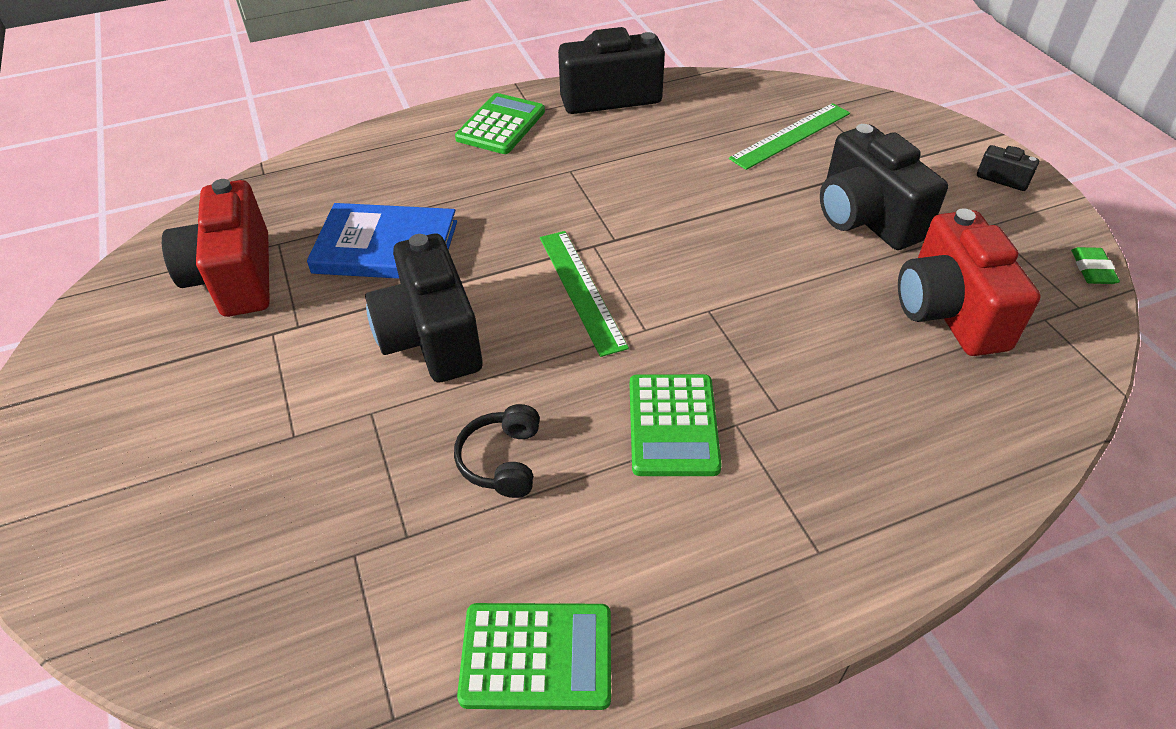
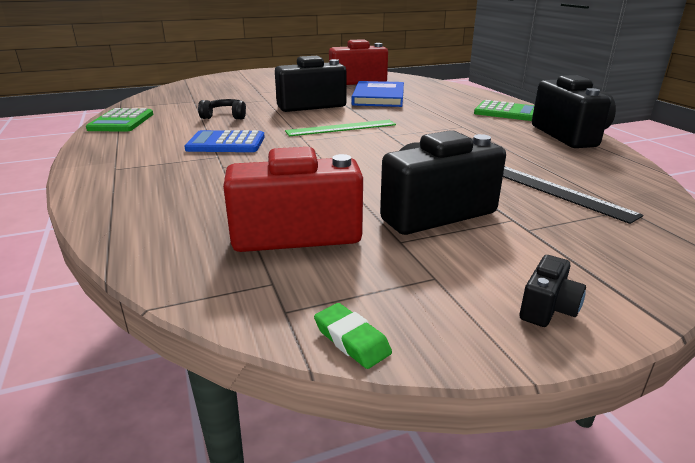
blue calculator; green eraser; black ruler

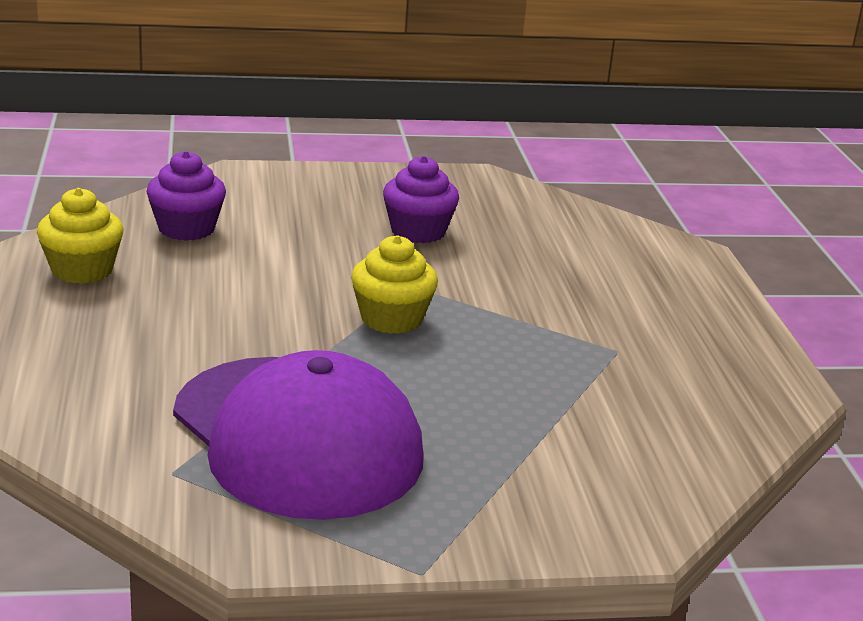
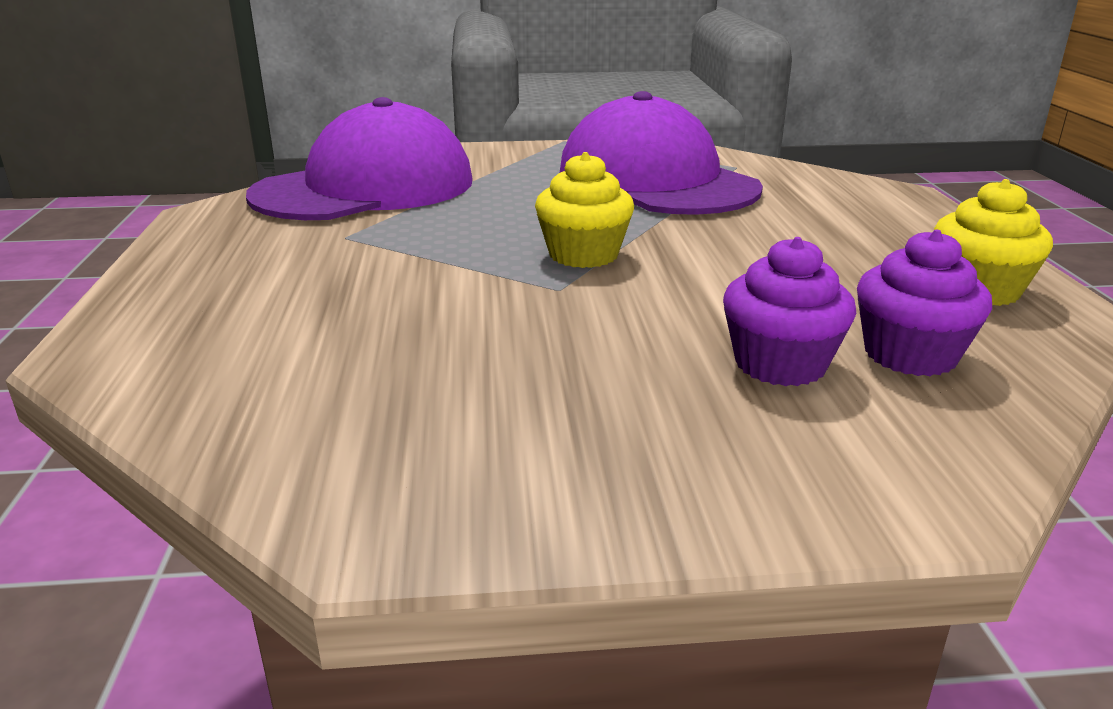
purple cap (no. 1 from left); purple cupcake (no. 1 from left)

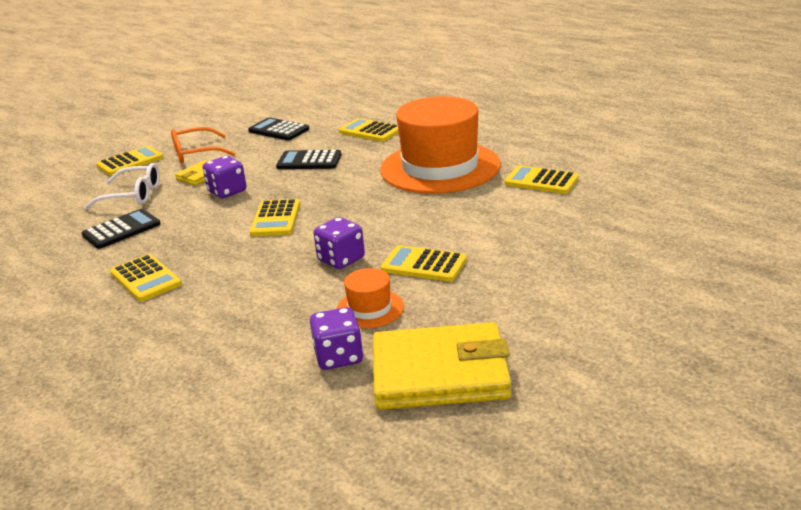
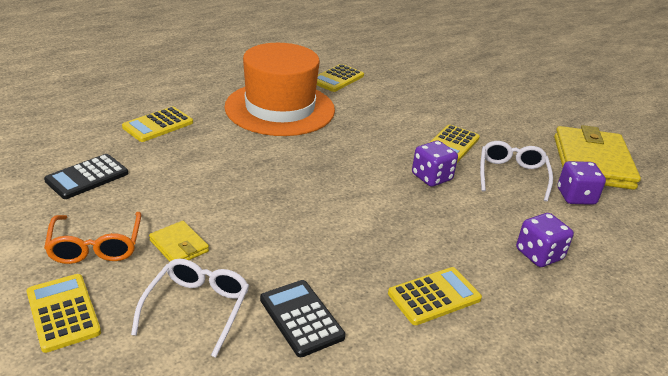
white glasses (no. 2 from left); purple dice (no. 2 from left); yellow calculator (no. 3 from left in the first image); black calculator (no. 3 from left in the first image)

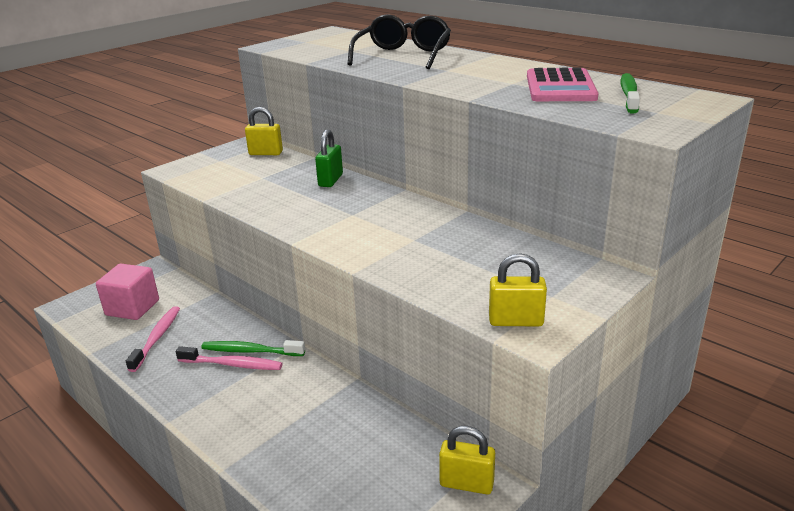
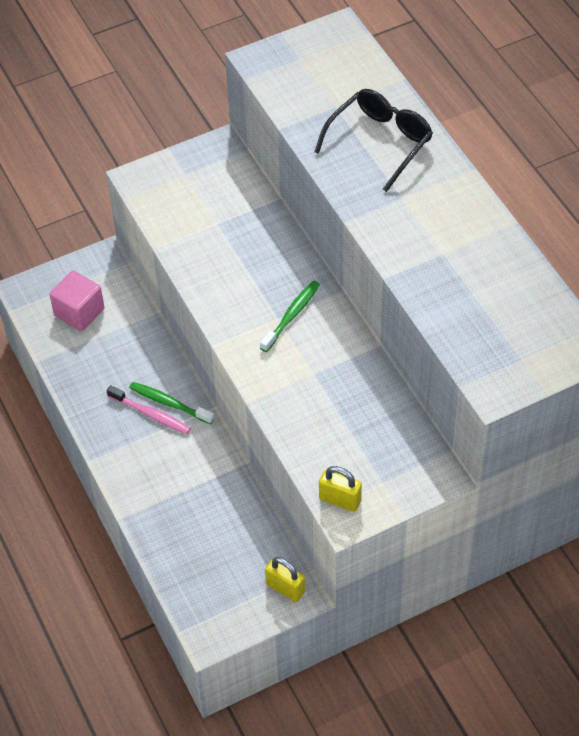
green toothbrush (no. 2 from left); pink toothbrush (no. 1 from left in the first image); yellow padlock (no. 1 from left in the first image); green padlock; pink calculator

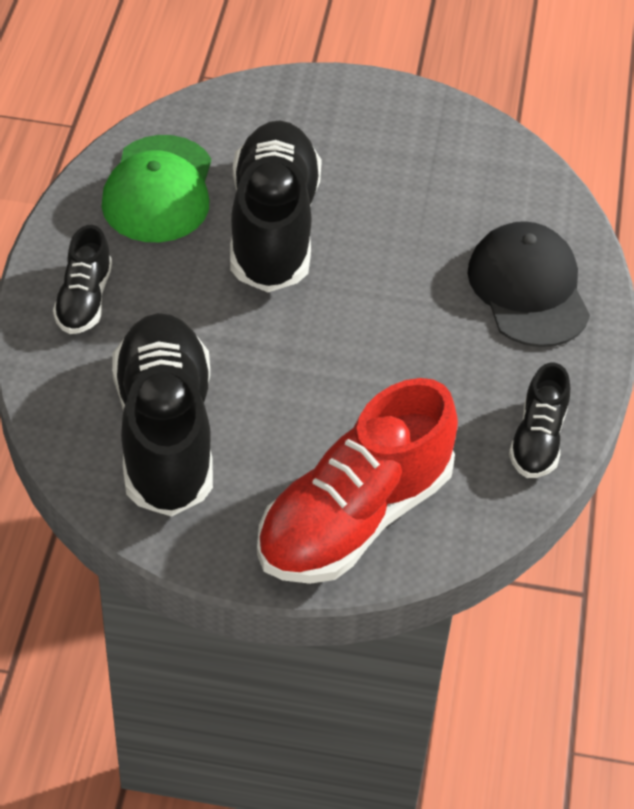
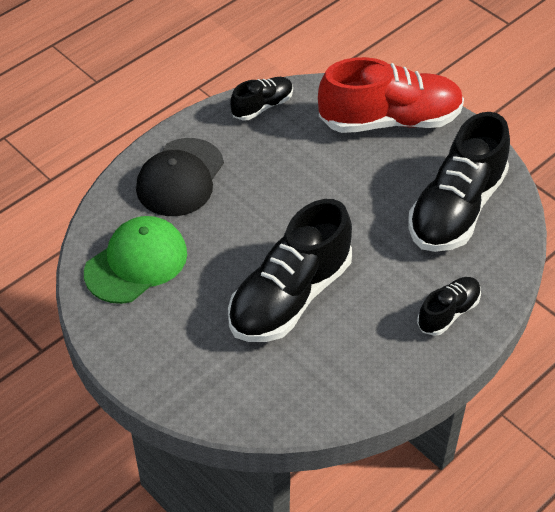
green cap

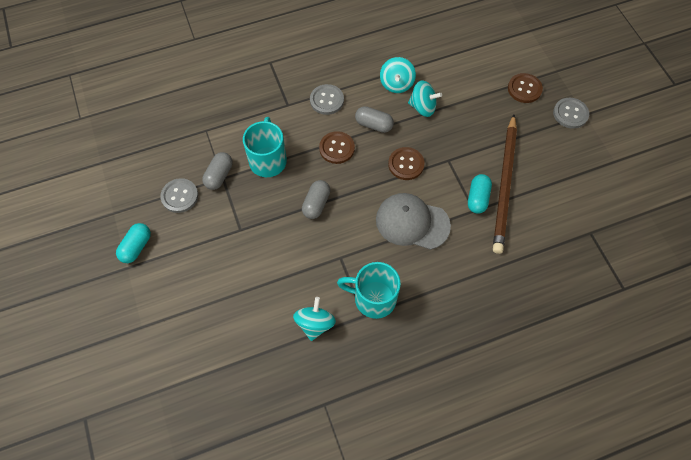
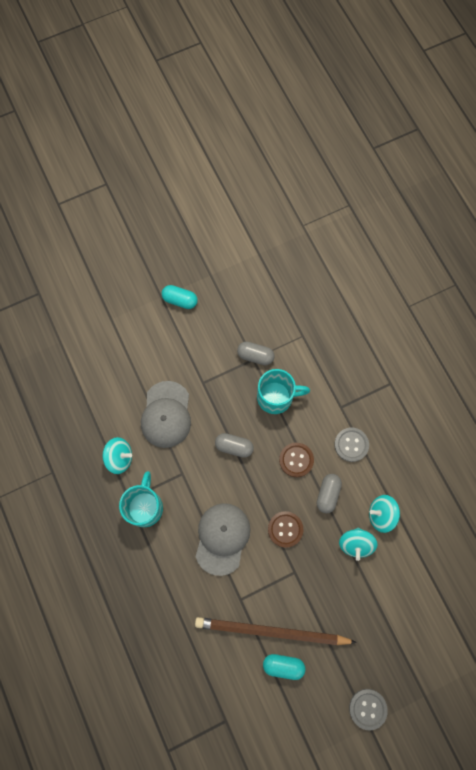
grey cap (no. 1 from left); turquoise capsule (no. 2 from left); grey button (no. 1 from left in the first image); brown button (no. 3 from left in the first image)

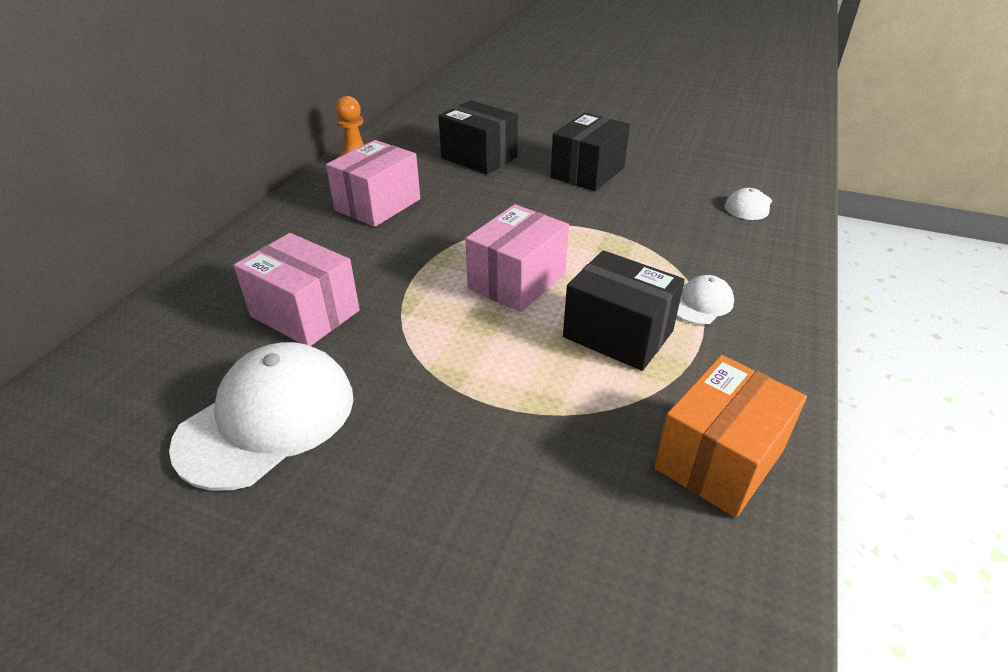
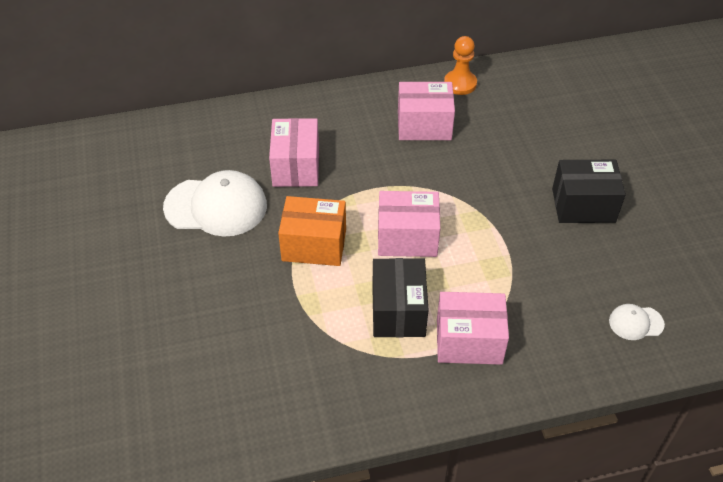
orange box; pink box (no. 4 from left); black box (no. 1 from left in the first image)

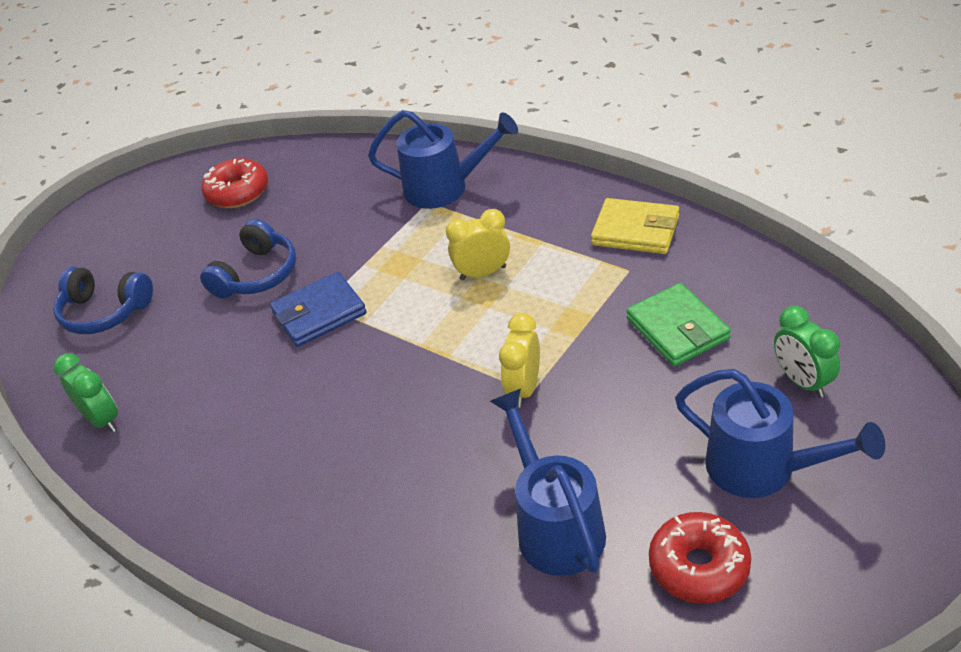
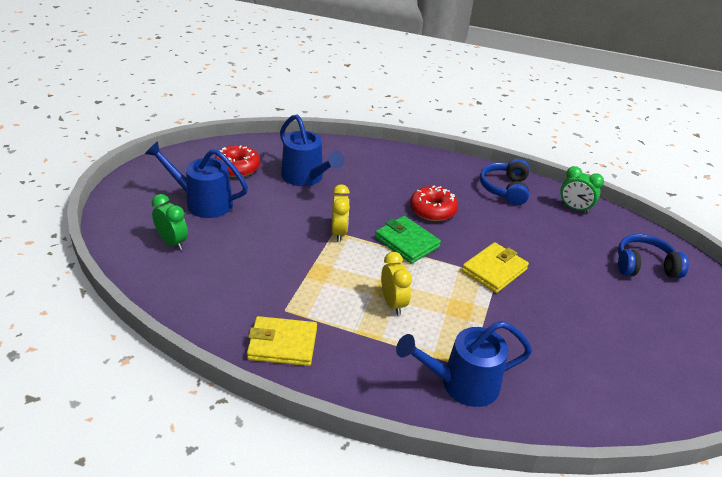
green wallet; yellow clock (no. 2 from left); red donut (no. 2 from left); yellow wallet (no. 2 from left); blue headphones (no. 1 from left)

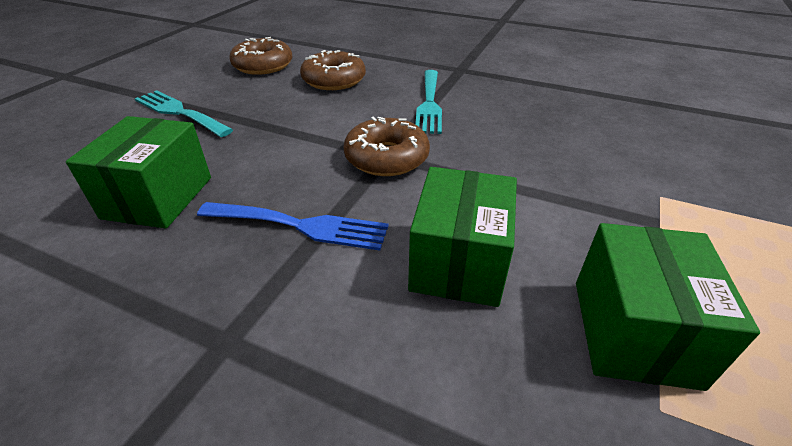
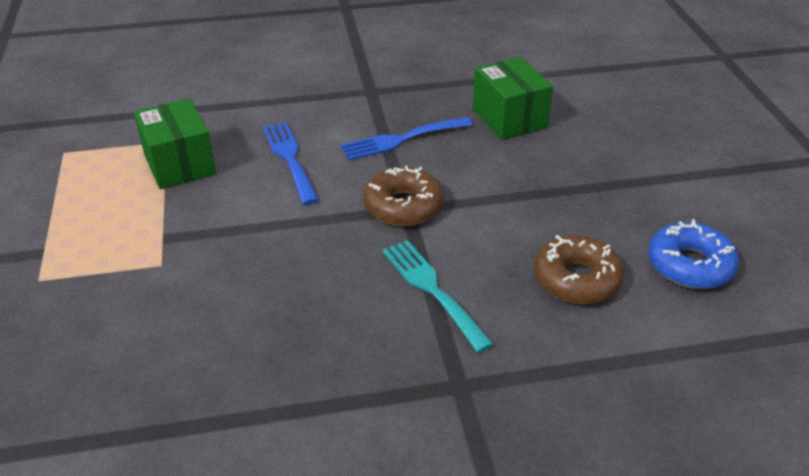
blue fork (no. 1 from left); blue donut; turquoise fork (no. 1 from left in the first image)

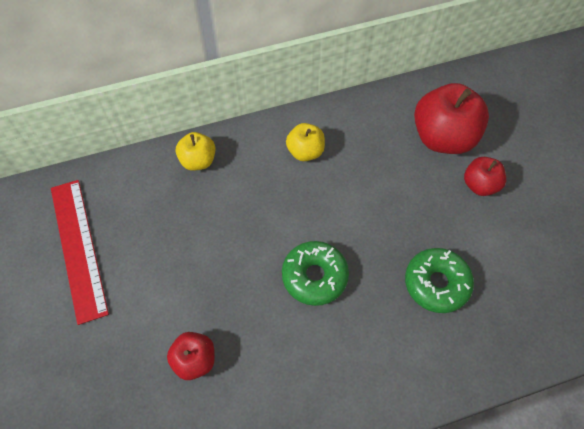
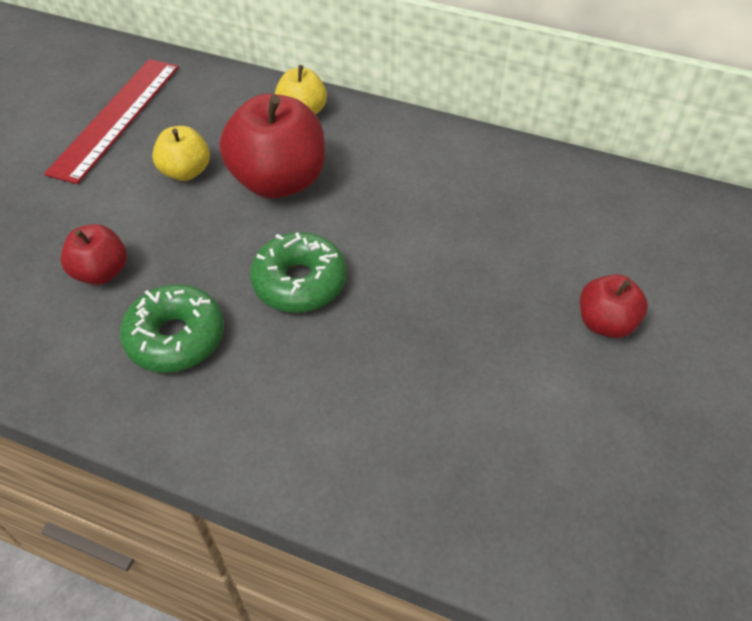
green donut (no. 1 from left); yellow apple (no. 1 from left); red apple (no. 2 from left)

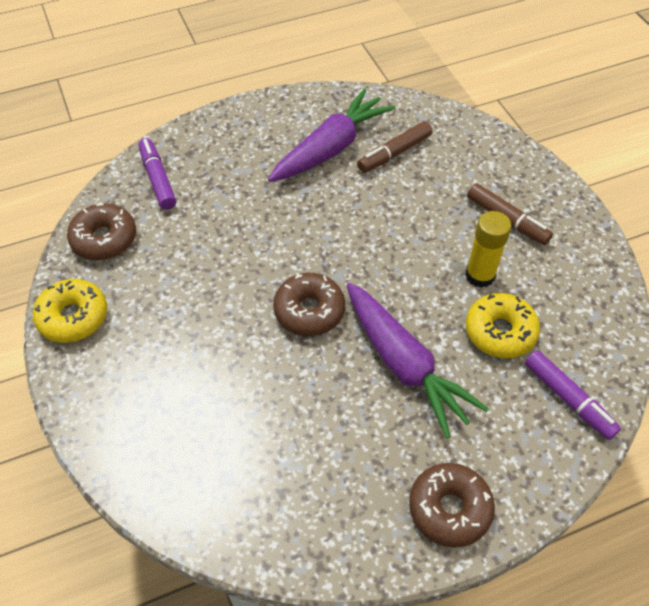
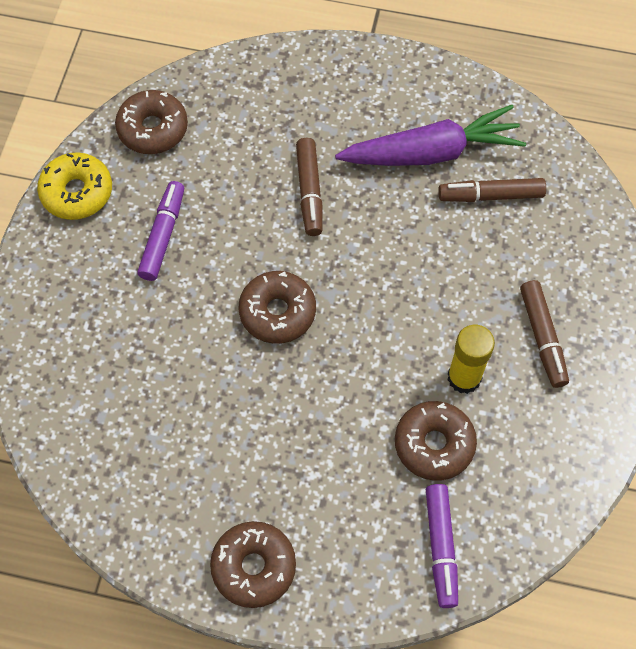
purple marker (no. 1 from left); brown marker (no. 1 from left); brown donut (no. 4 from left); purple carrot (no. 2 from left in the first image)

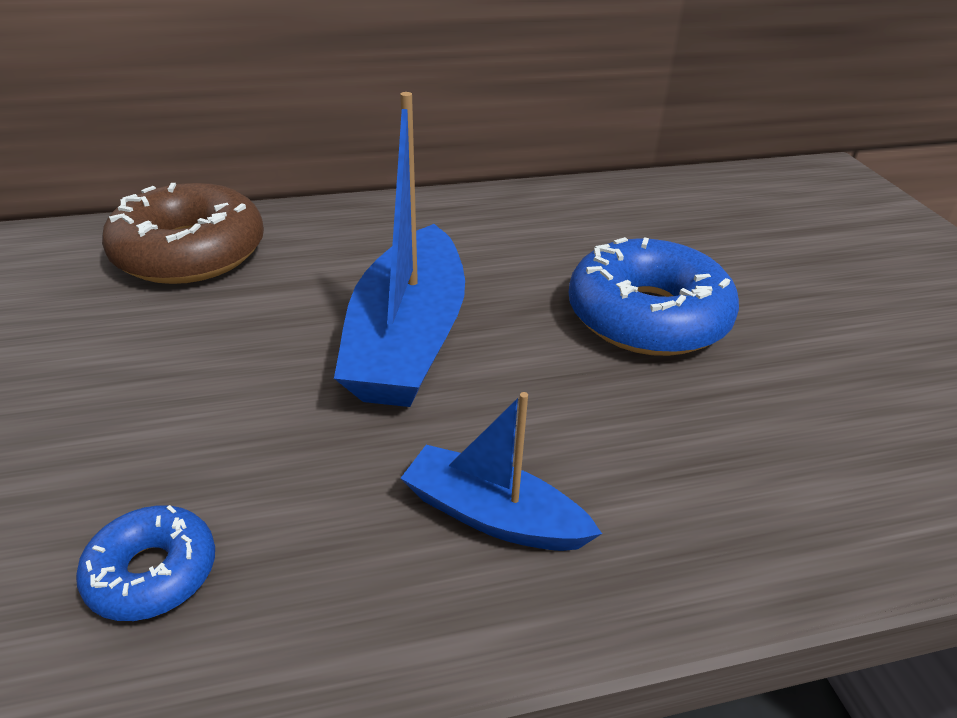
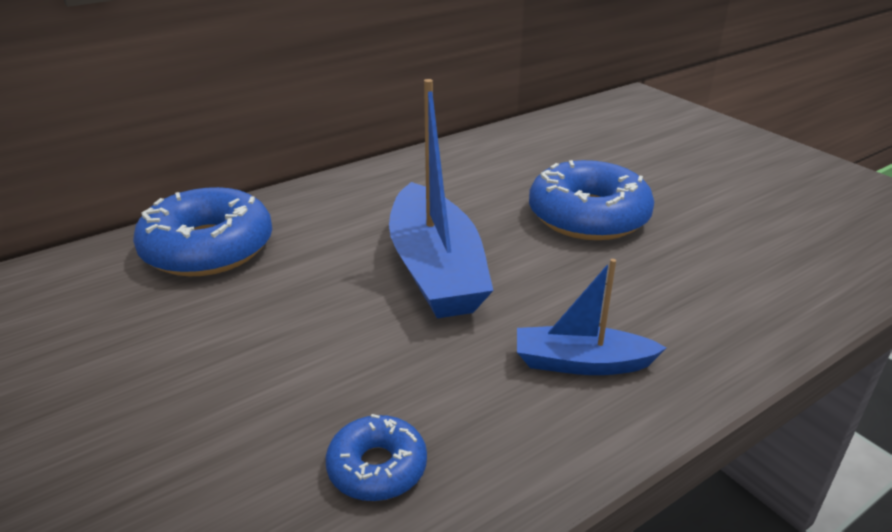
blue donut (no. 1 from left)

